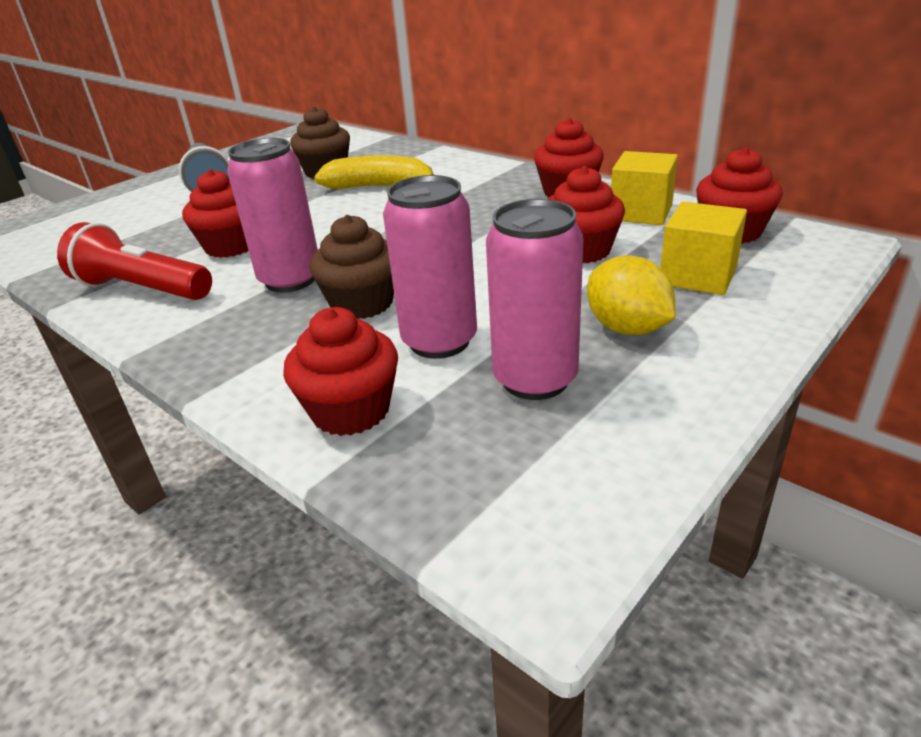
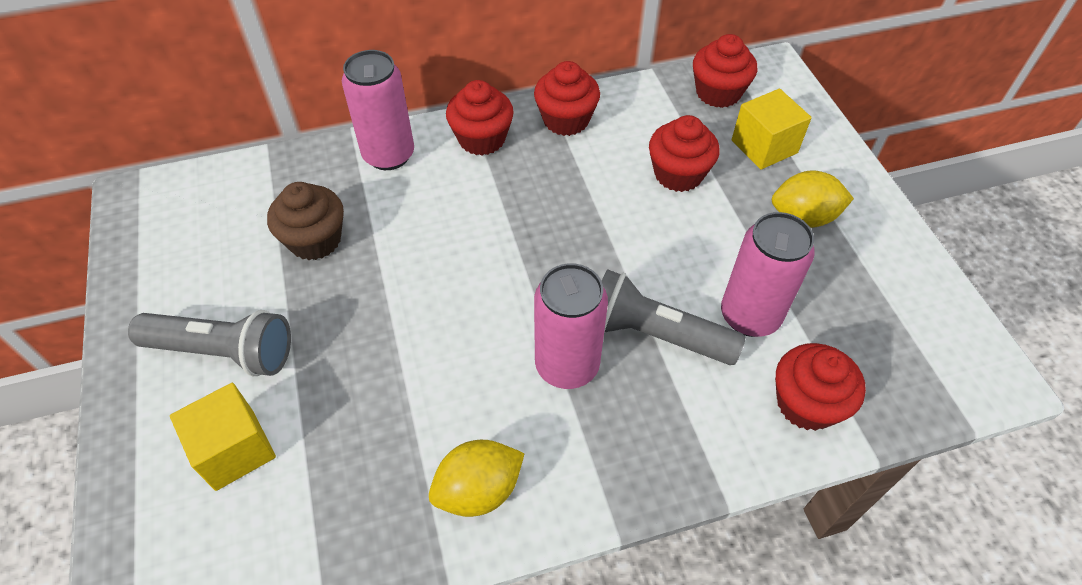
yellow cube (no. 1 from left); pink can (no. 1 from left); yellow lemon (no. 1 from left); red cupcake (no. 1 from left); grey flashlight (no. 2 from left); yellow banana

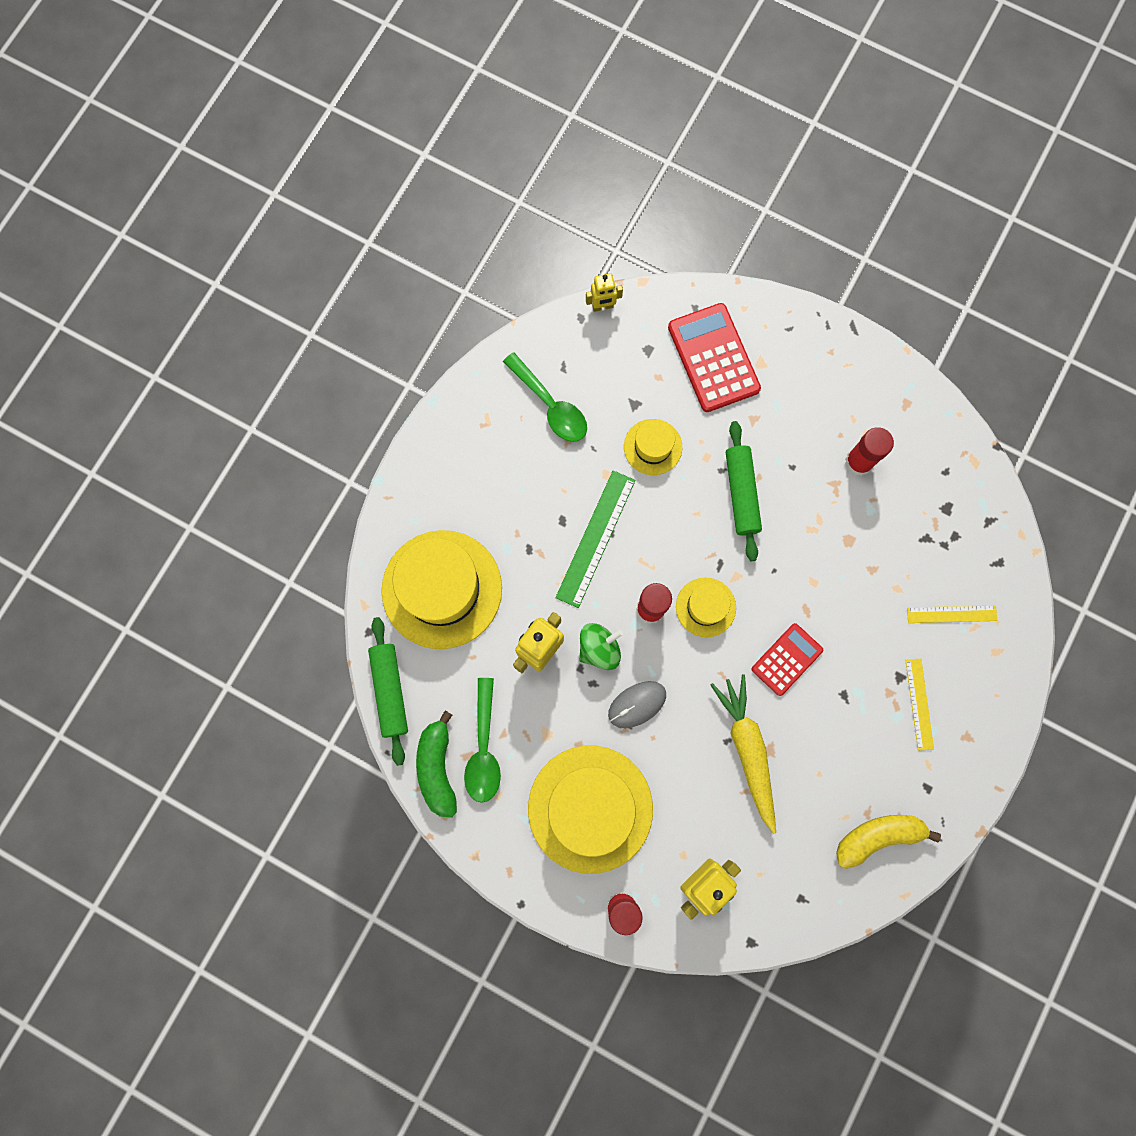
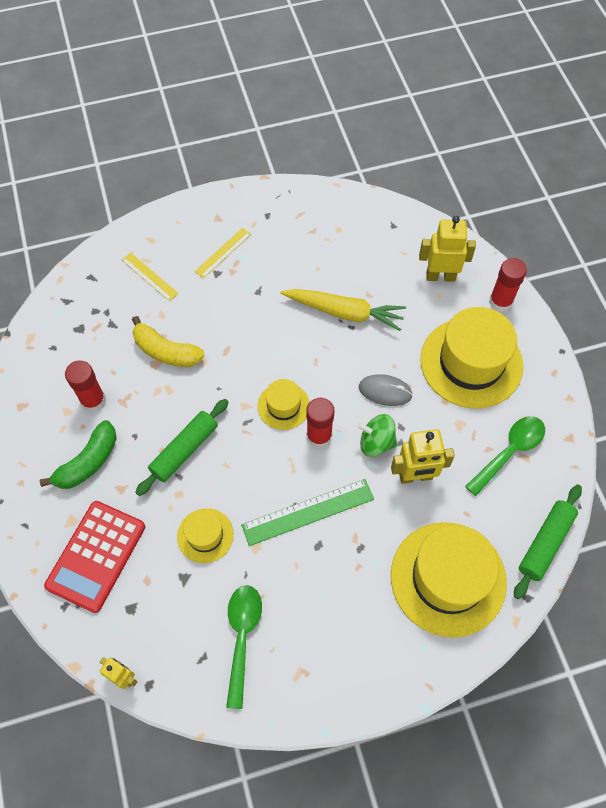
green banana; yellow banana; yellow carrot; red calculator (no. 2 from left in the first image)

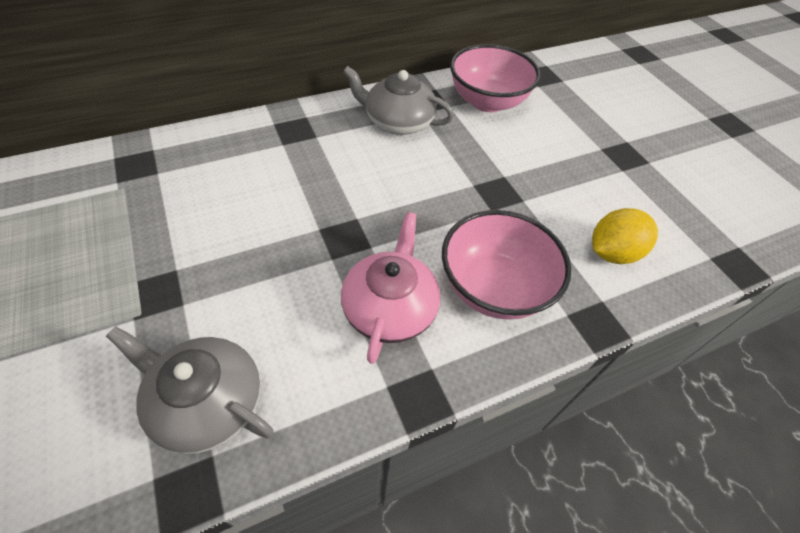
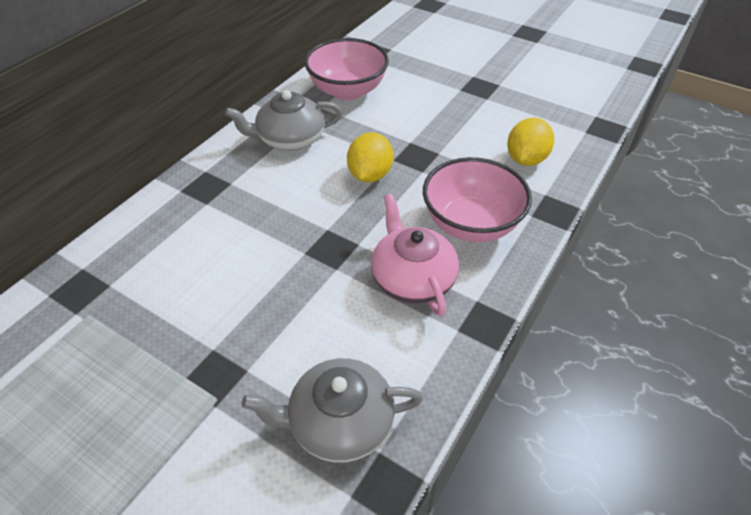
yellow lemon (no. 1 from left)

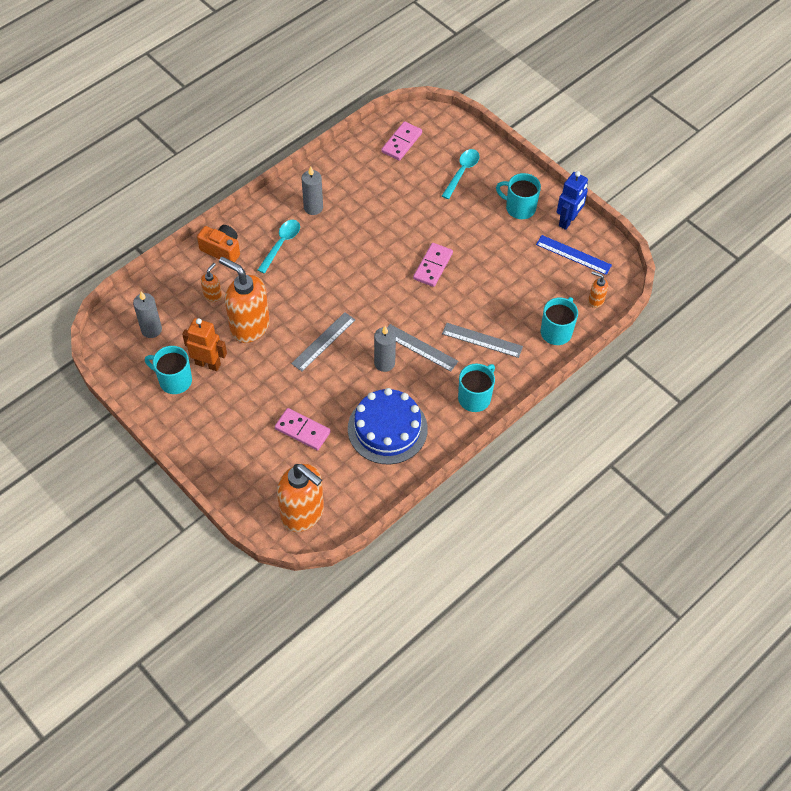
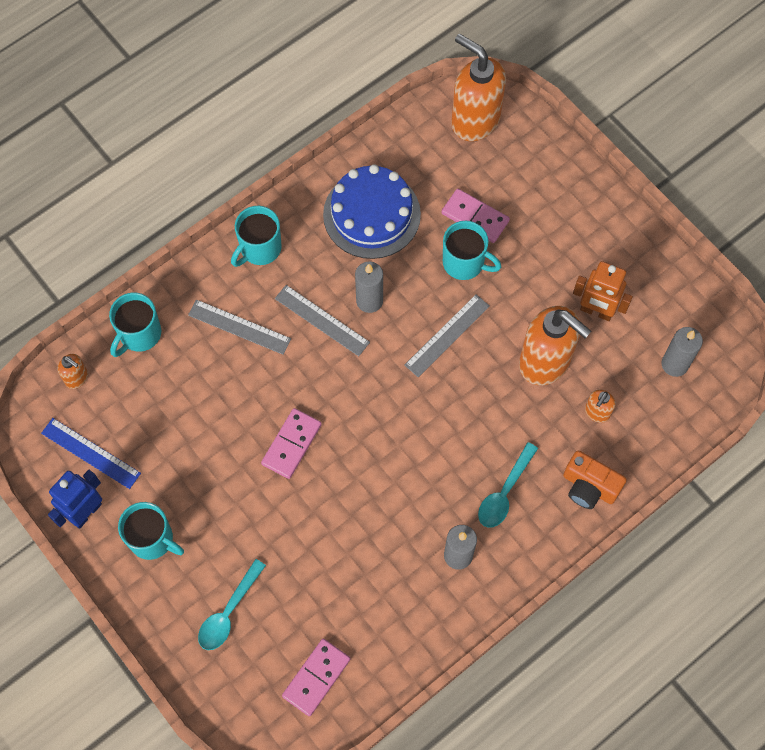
turquoise mug (no. 4 from left)

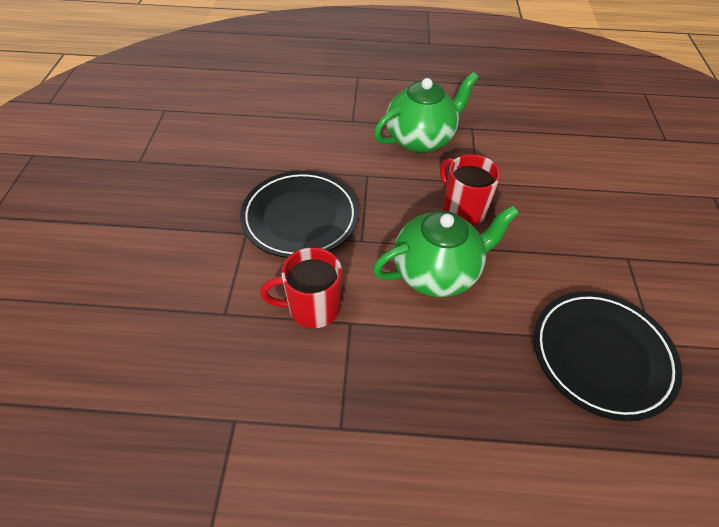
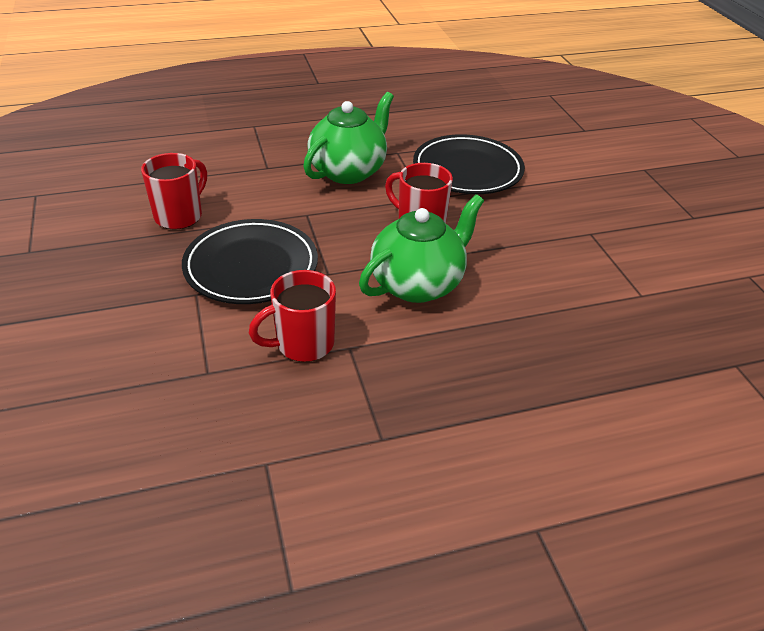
red mug (no. 1 from left); black plate (no. 2 from left)

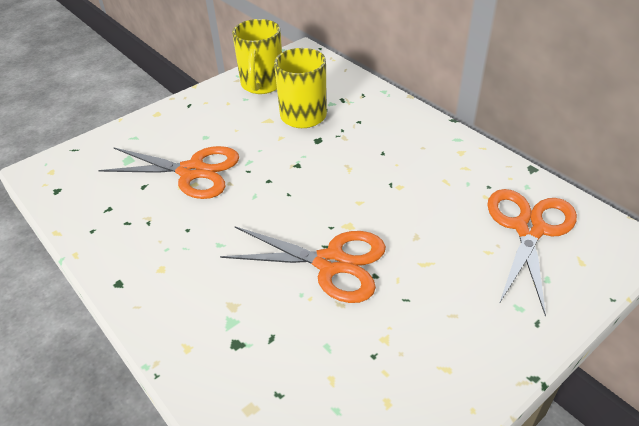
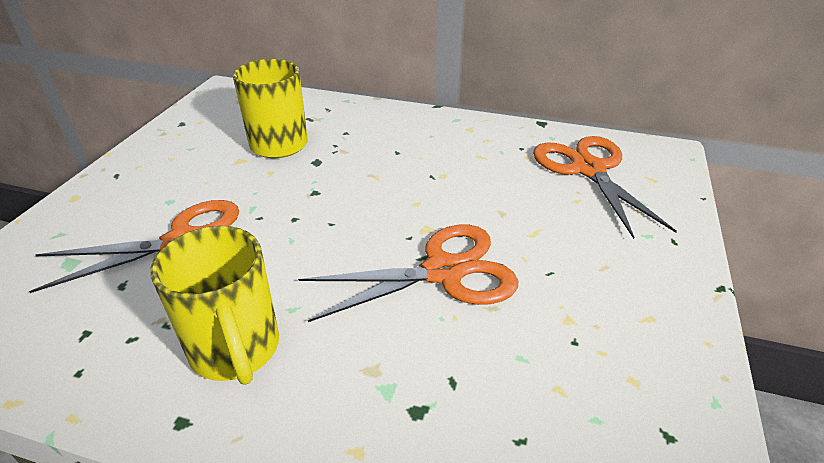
yellow mug (no. 1 from left)

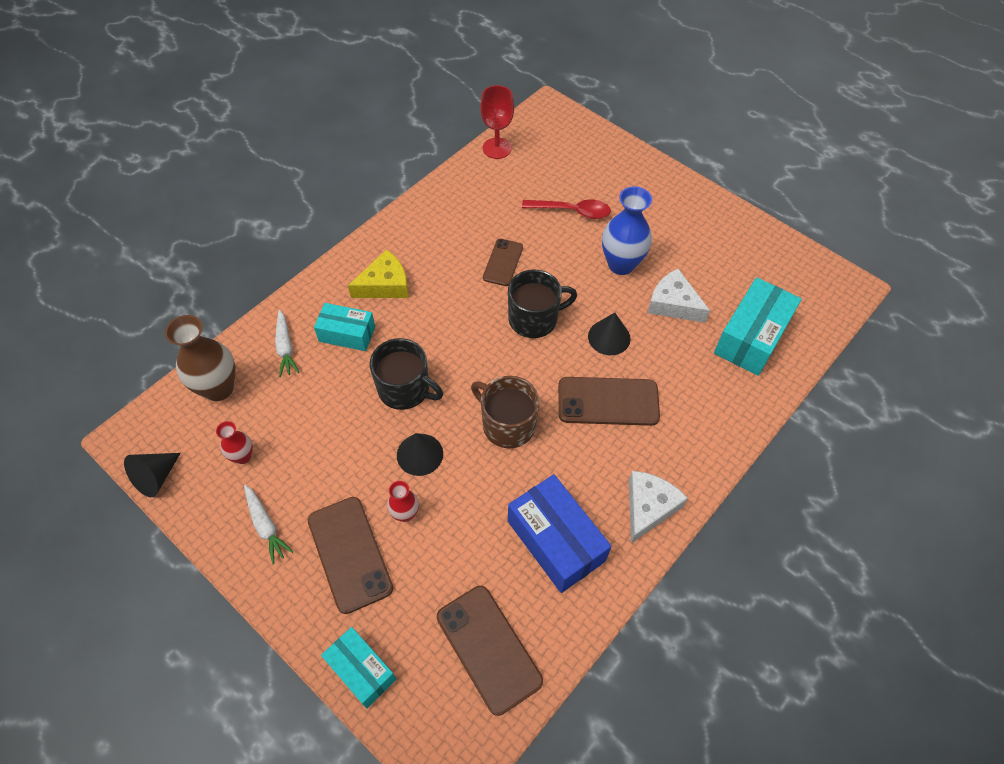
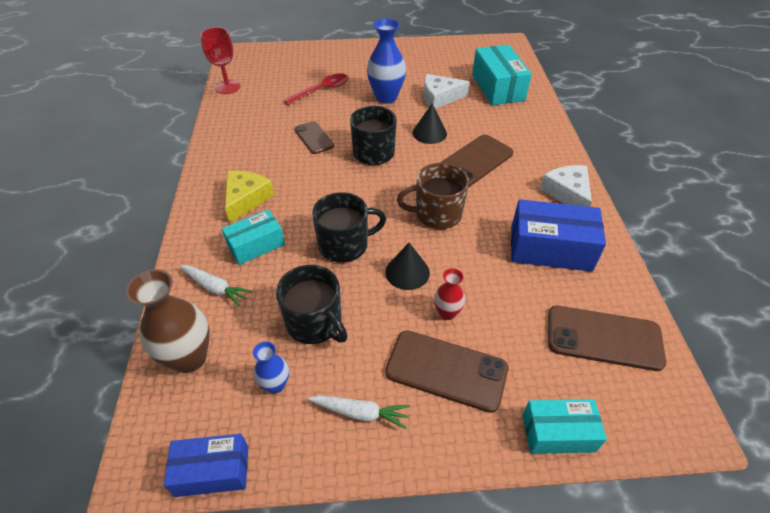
blue box (no. 1 from left); blue vase (no. 1 from left); black mug (no. 1 from left)

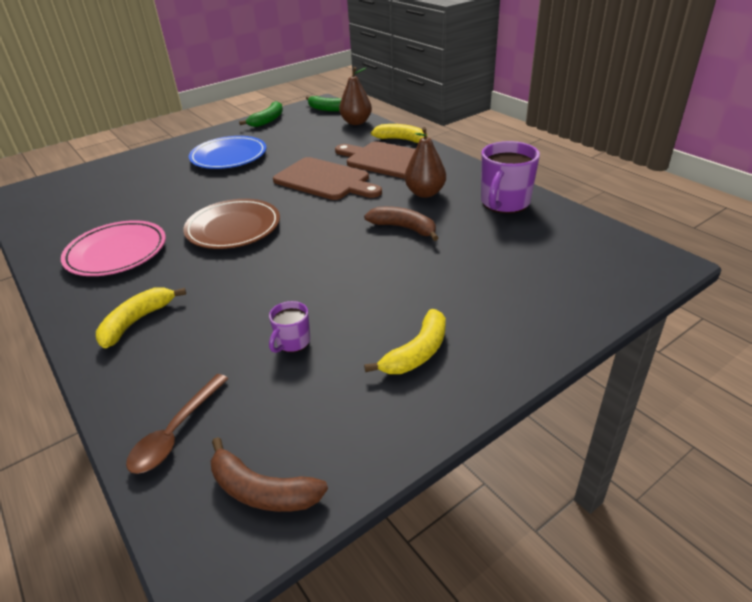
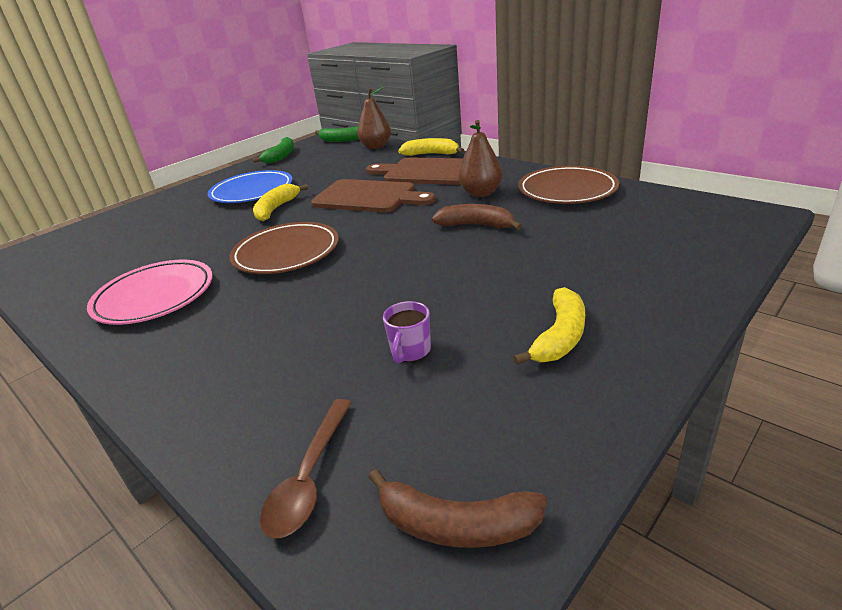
yellow banana (no. 1 from left); brown plate (no. 2 from left)

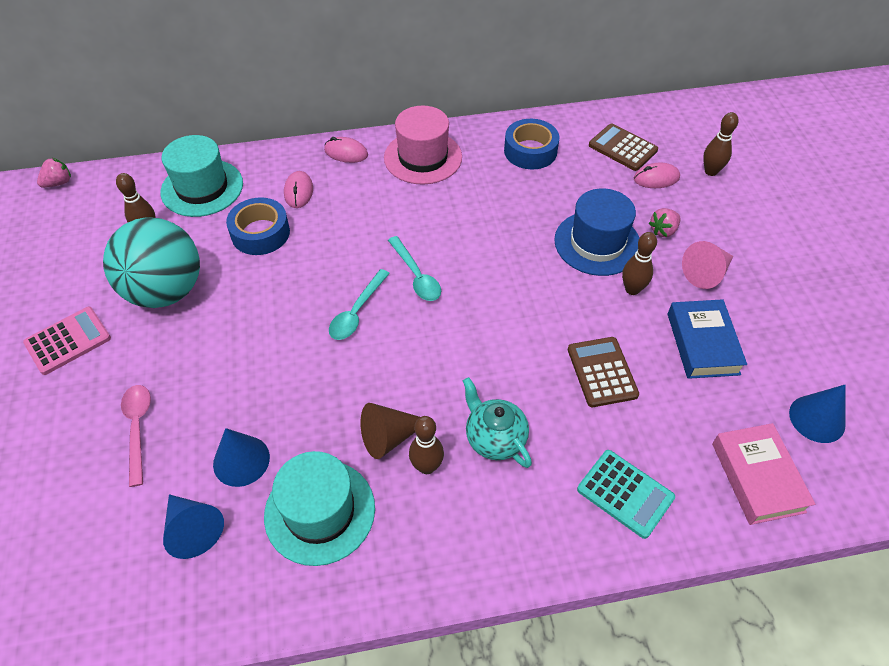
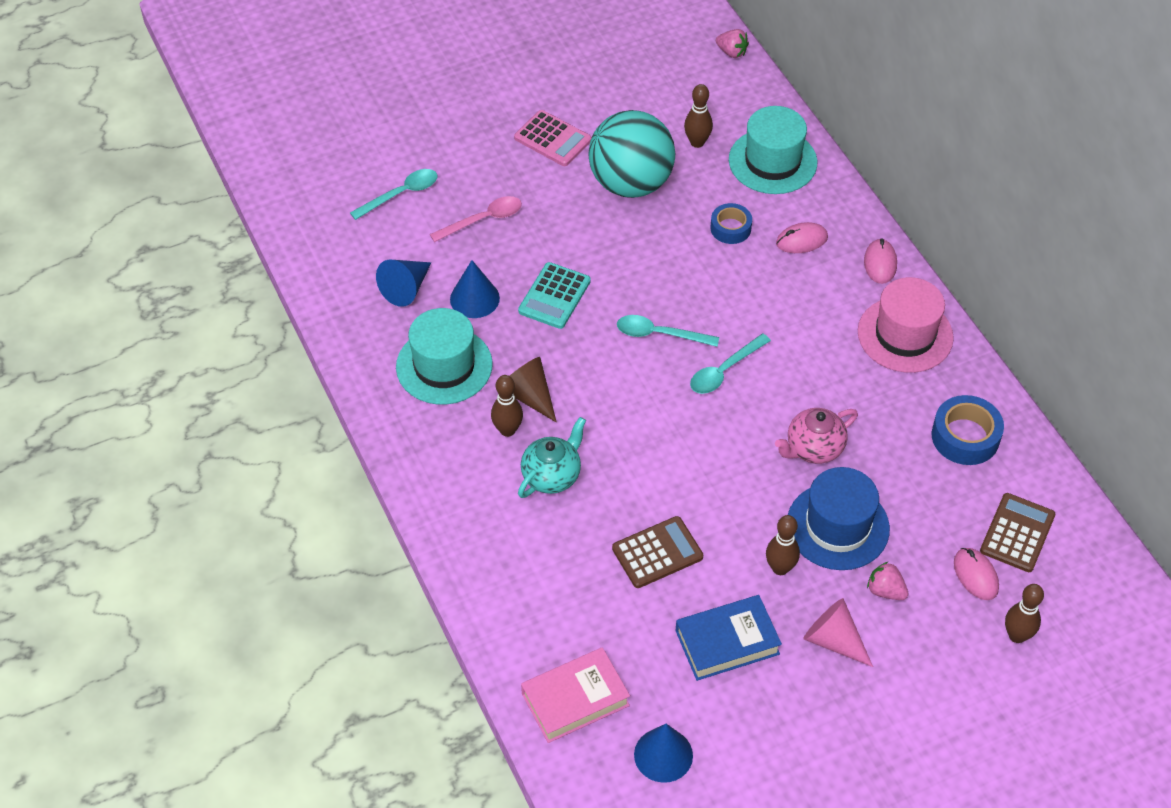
turquoise spoon (no. 1 from left); turquoise calculator; blue tape (no. 1 from left); pink teapot

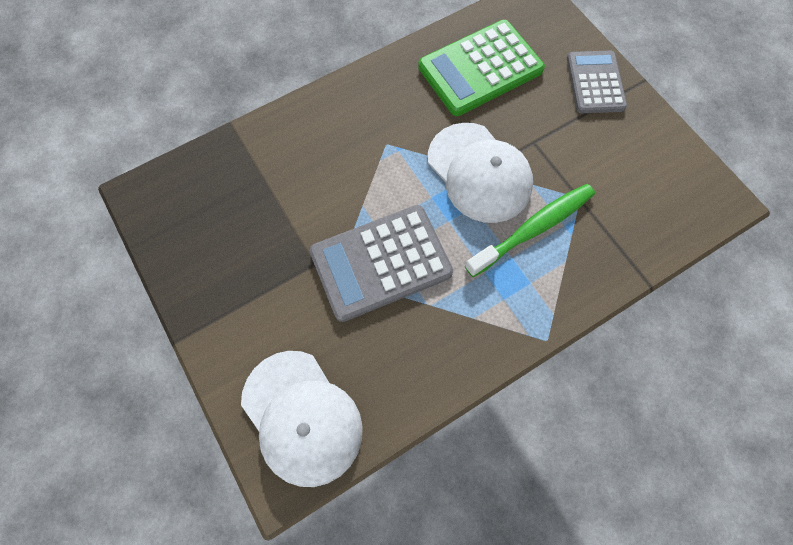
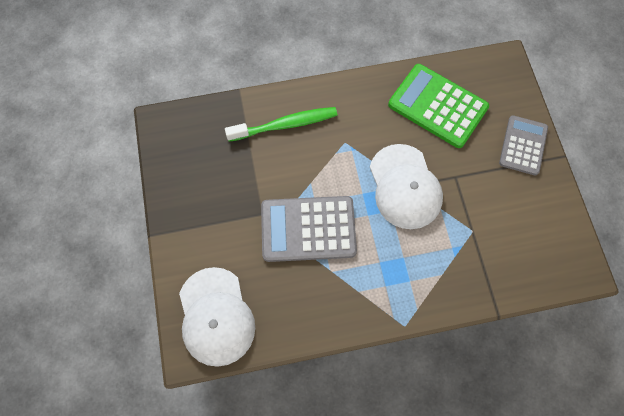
green toothbrush; green calculator

